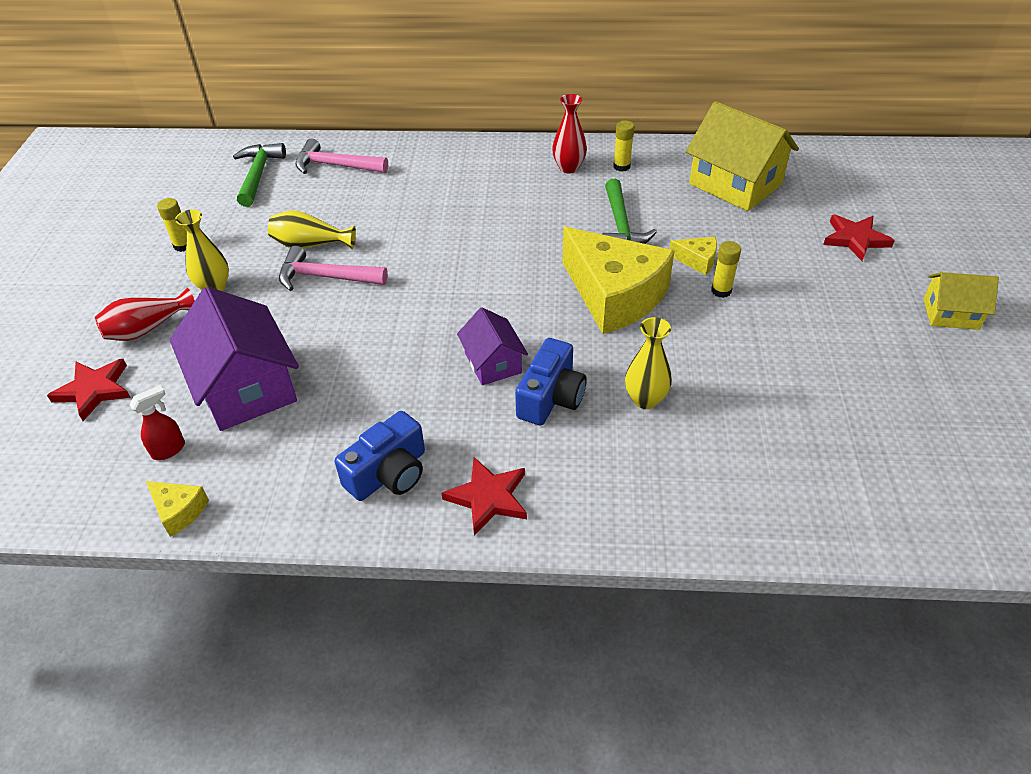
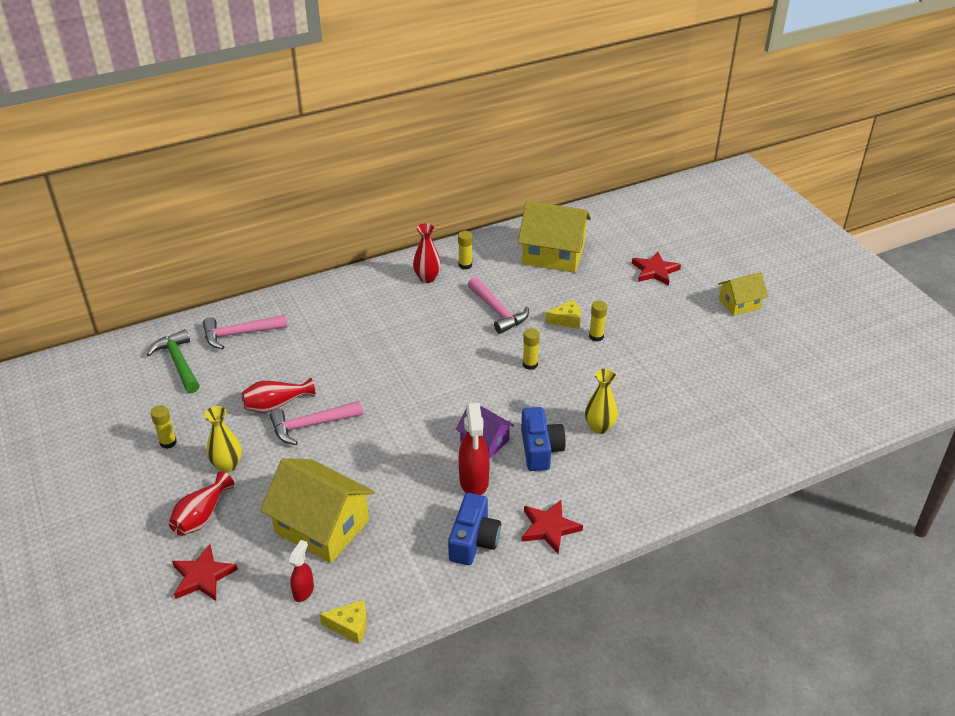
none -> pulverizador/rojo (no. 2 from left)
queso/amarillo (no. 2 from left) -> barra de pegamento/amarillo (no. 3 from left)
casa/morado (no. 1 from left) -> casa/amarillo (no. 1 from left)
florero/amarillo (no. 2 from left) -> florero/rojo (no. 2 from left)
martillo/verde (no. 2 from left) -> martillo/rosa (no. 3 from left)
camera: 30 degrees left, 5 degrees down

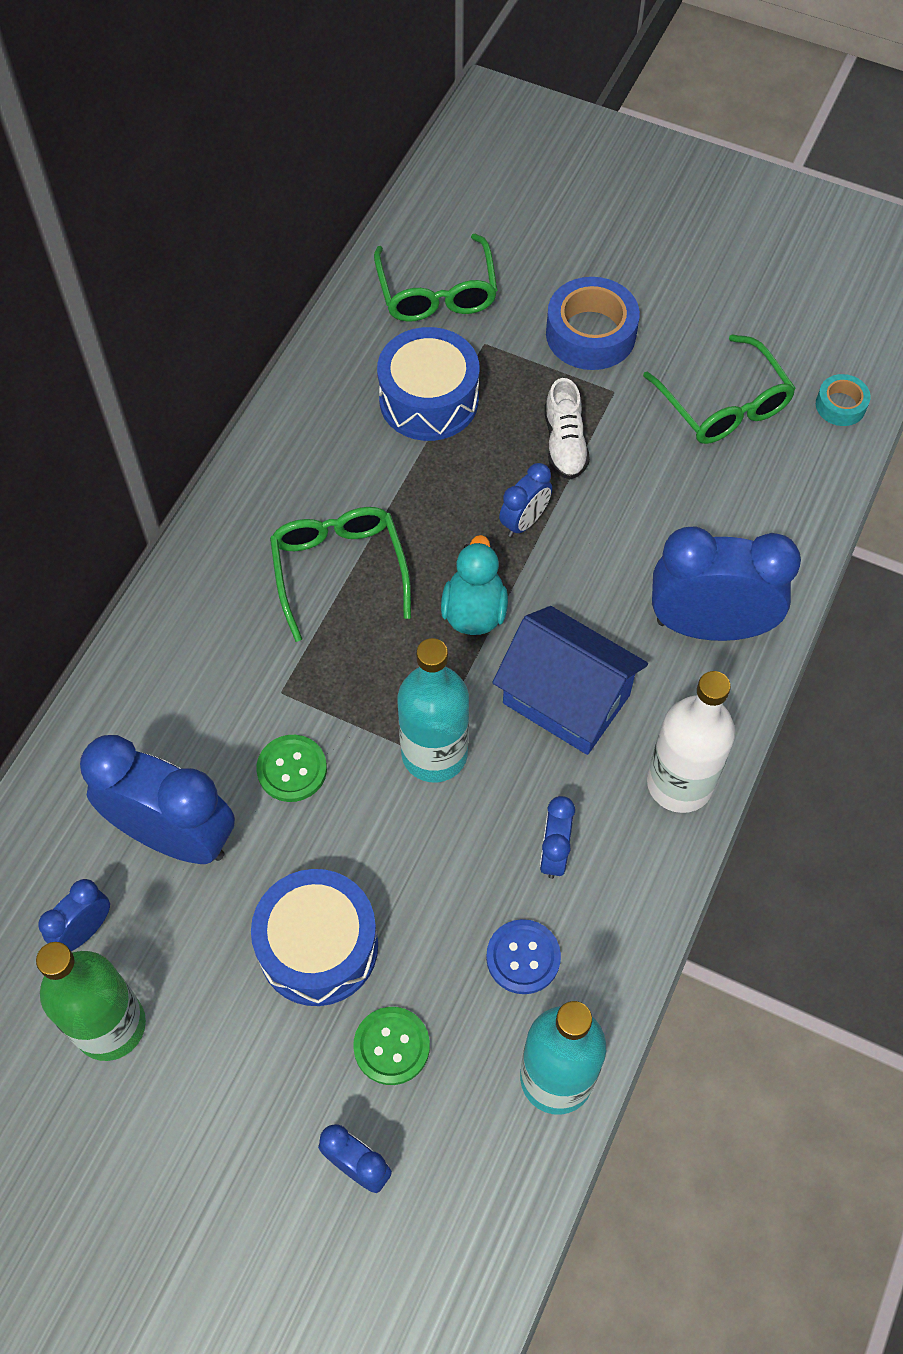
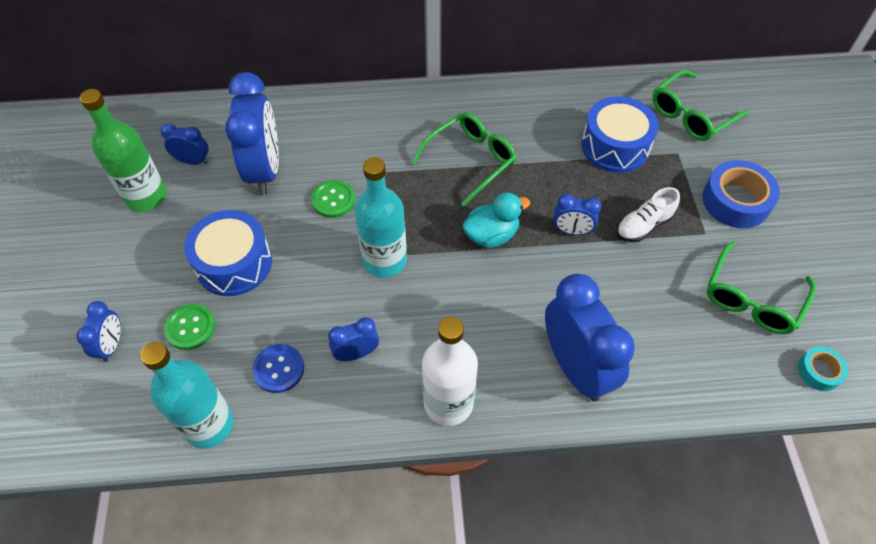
casa/azul -> none
camera: 60 degrees right, 5 degrees down

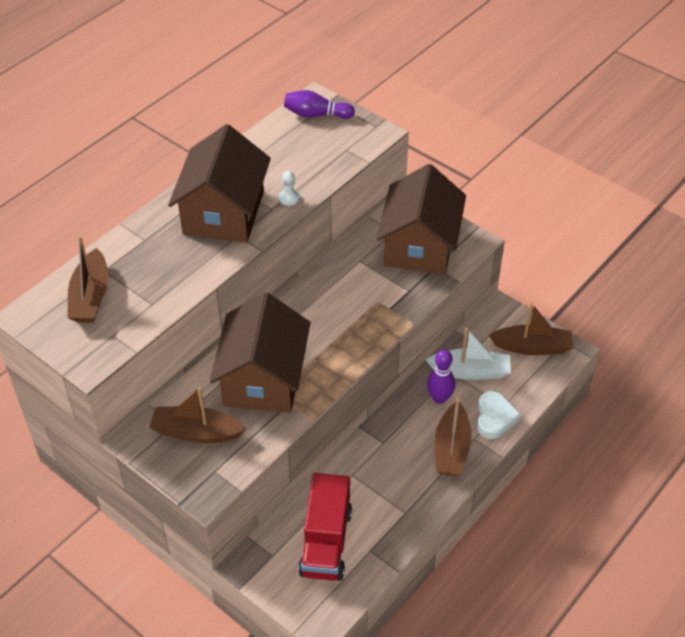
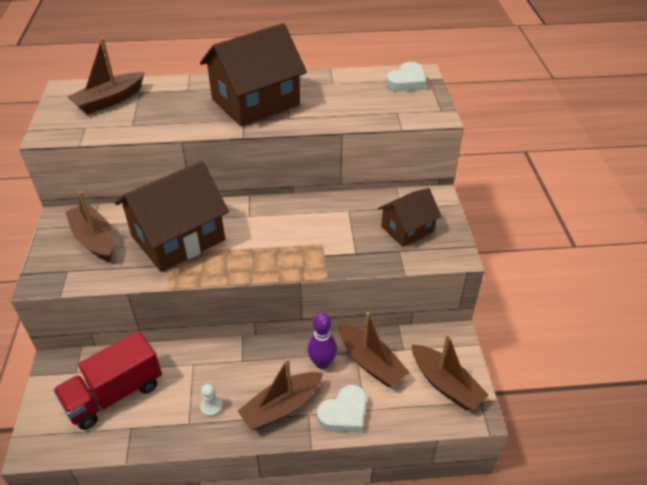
peón/blanco, relocated
bolo/morado (no. 1 from left) -> corazón/blanco (no. 2 from left)
barco/blanco -> barco/marrón (no. 4 from left)
casa/marrón (no. 3 from left), x0.56
camera: 45 degrees right, 5 degrees down

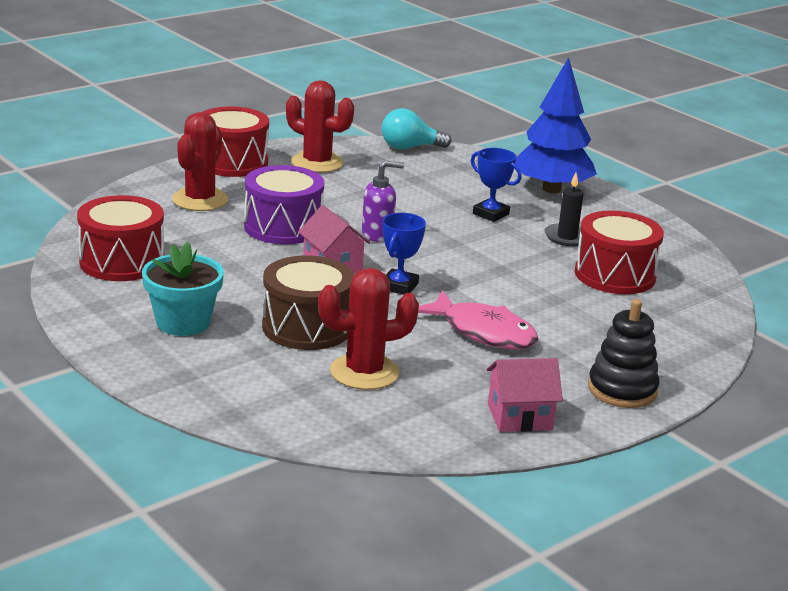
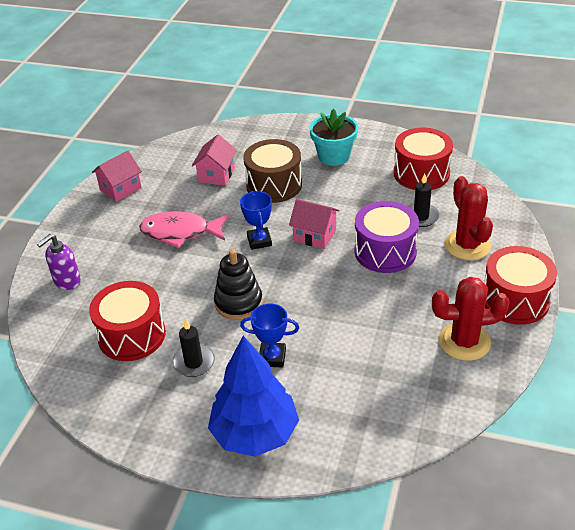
bombilla/turquesa -> none
none -> vela/negro (no. 2 from left)
dispensador de jabón/morado, relocated
juguete apilable/negro, relocated
cactus/rojo (no. 3 from left) -> casa/rosa (no. 2 from left)
camera: 150 degrees right, 15 degrees up

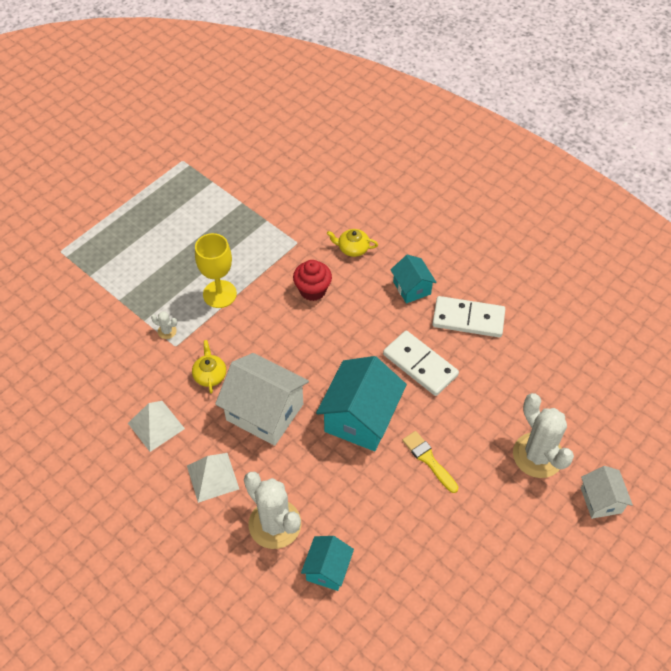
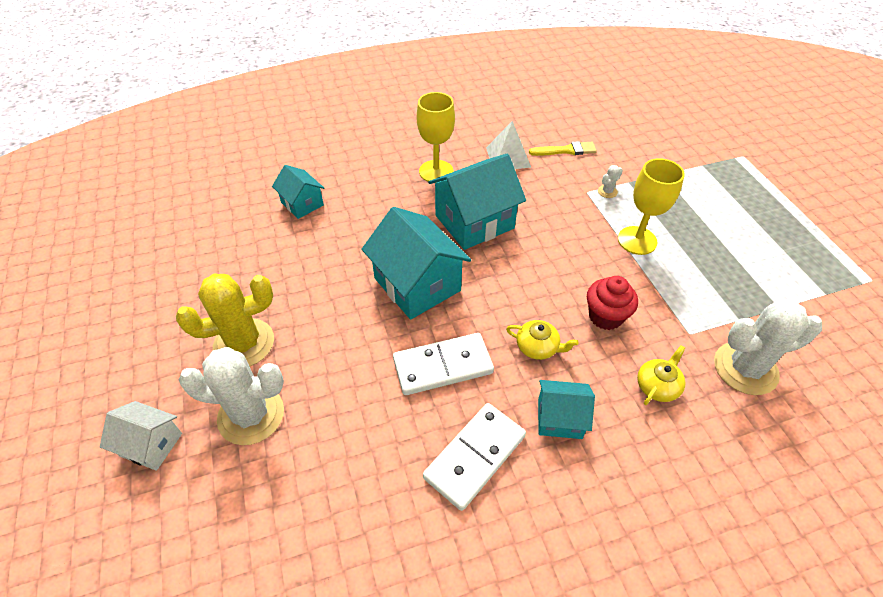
none -> cactus/amarillo
tetera/amarillo (no. 1 from left), relocated
cactus/blanco (no. 2 from left in the first image) -> cactus/blanco (no. 3 from left), relocated
pincel/amarillo, relocated
pirámide/blanco (no. 2 from left) -> copa/amarillo (no. 1 from left)
casa/blanco (no. 1 from left) -> casa/turquesa (no. 3 from left)
camera: 120 degrees right, 5 degrees down

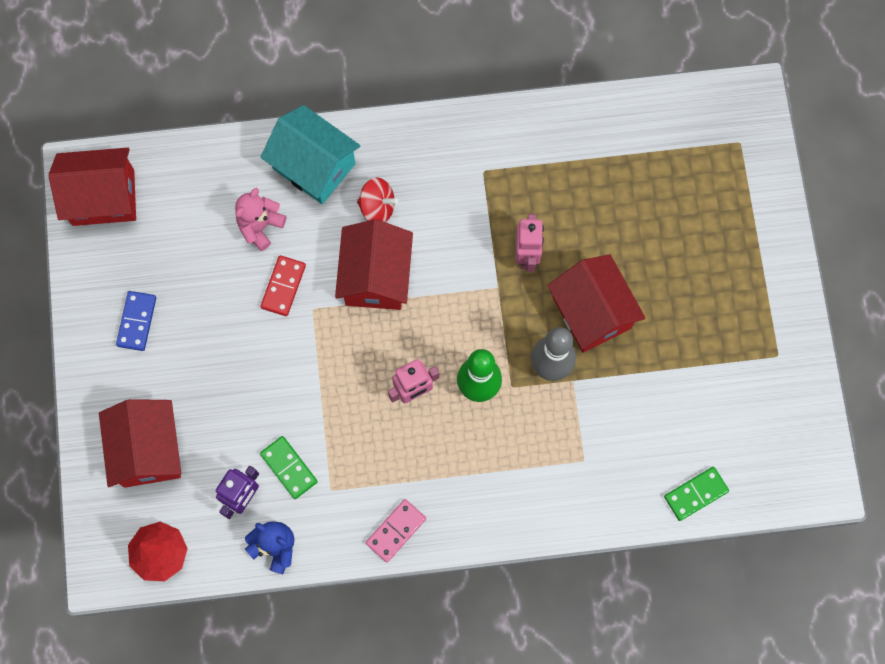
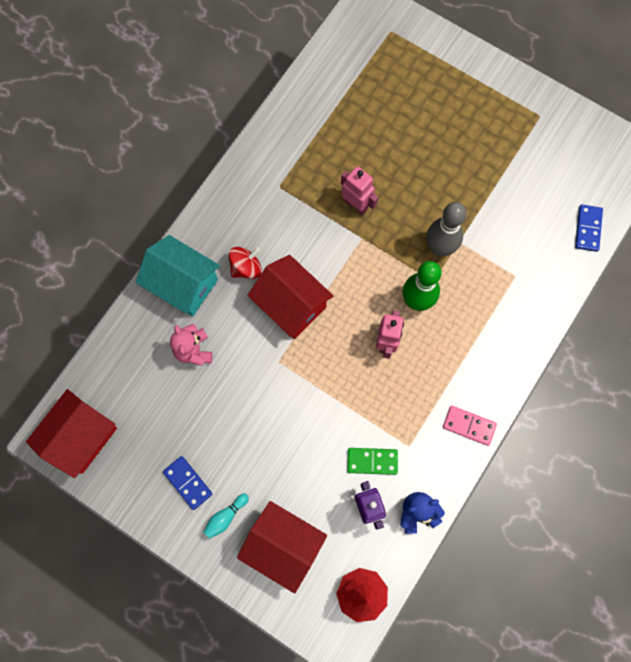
ficha de dominó/rojo -> none
casa/rojo (no. 4 from left) -> none
none -> bolo/turquesa
ficha de dominó/verde (no. 2 from left) -> ficha de dominó/azul (no. 2 from left)
casa/turquesa, 45 degrees clockwise
ficha de dominó/rosa, 60 degrees counterclockwise
camera: 50 degrees left, 0 degrees up

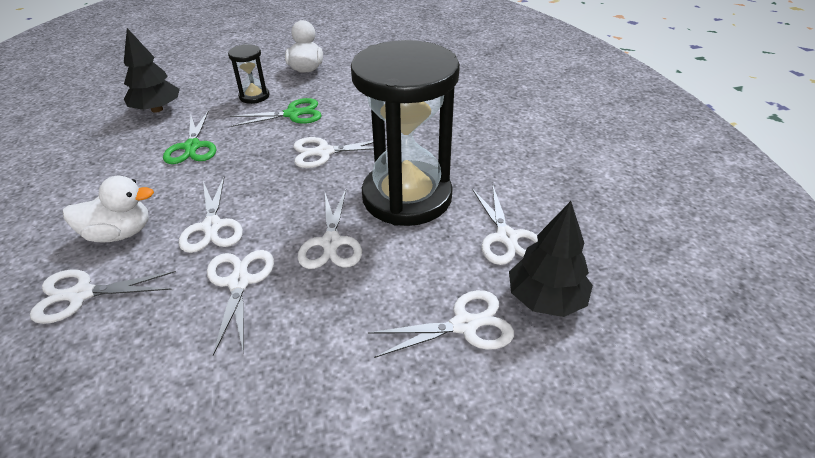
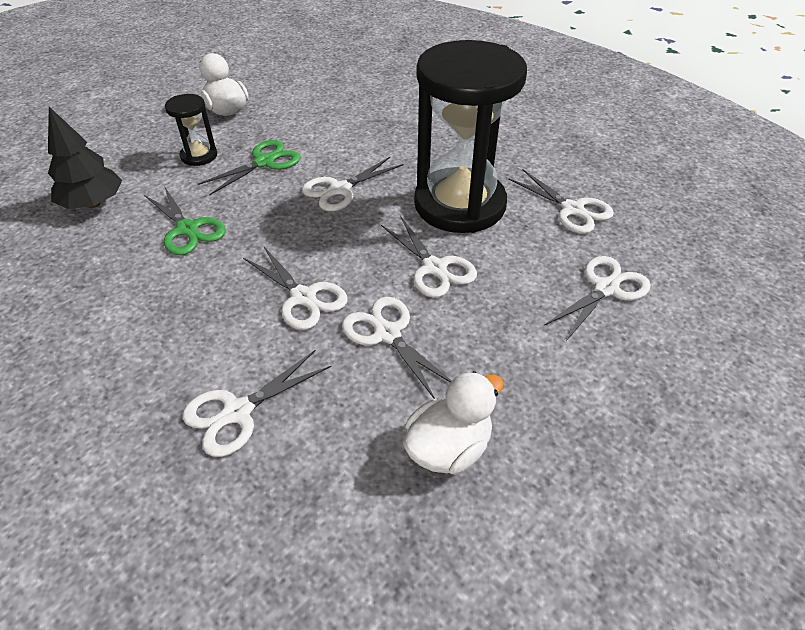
árbol/negro (no. 2 from left) -> none
pato/blanco (no. 1 from left in the first image) -> pato/blanco (no. 2 from left), relocated
camera: 30 degrees left, 5 degrees up

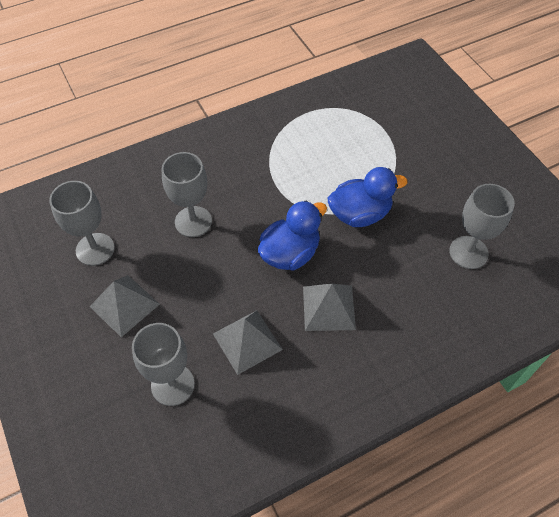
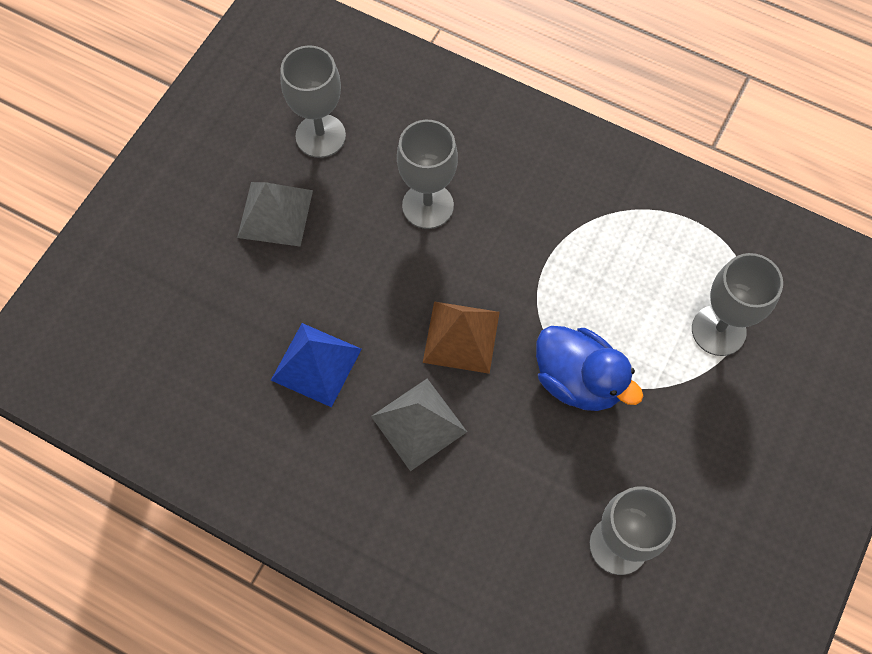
copa/gris (no. 2 from left in the first image) -> copa/gris (no. 4 from left), relocated
pato/azul (no. 1 from left) -> pirámide/marrón
pirámide/gris (no. 2 from left) -> pirámide/azul
camera: 55 degrees right, 10 degrees up

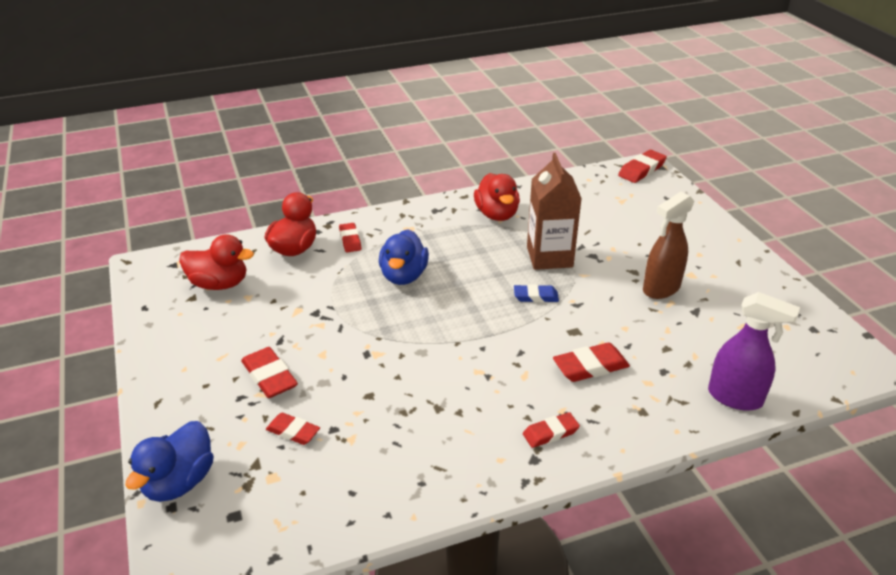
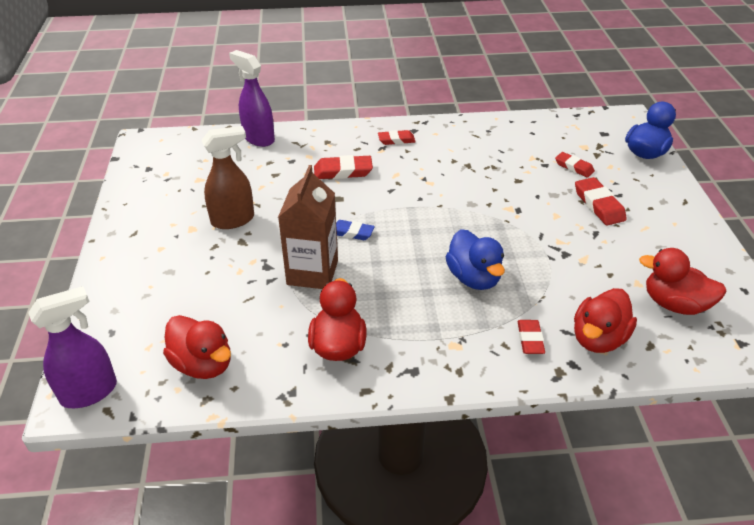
none -> pato/rojo (no. 1 from left)
goma de borrar/rojo (no. 6 from left) -> pulverizador/morado (no. 1 from left)
pato/azul (no. 2 from left in the first image) -> pato/azul (no. 1 from left), 135 degrees clockwise
camera: 165 degrees left, 5 degrees up

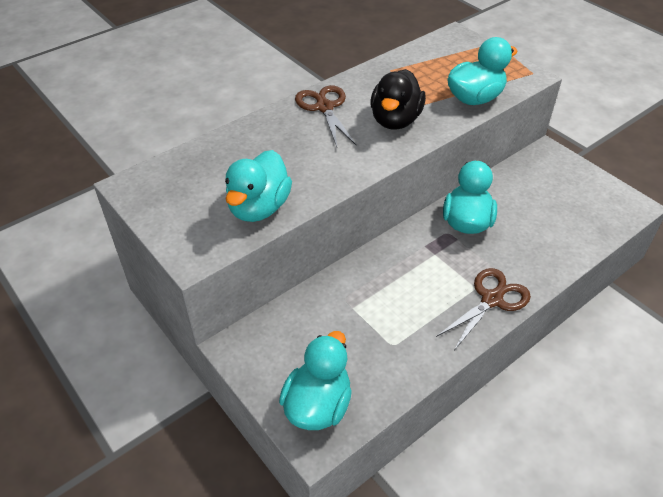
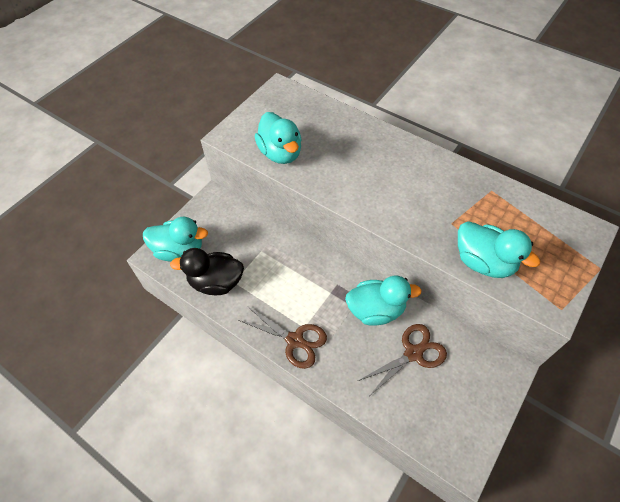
tijeras/marrón (no. 1 from left in the first image) -> tijeras/marrón (no. 2 from left), relocated
pato/negro, relocated
pato/turquesa (no. 1 from left in the first image) -> pato/turquesa (no. 2 from left), 120 degrees counterclockwise
camera: 75 degrees right, 10 degrees up

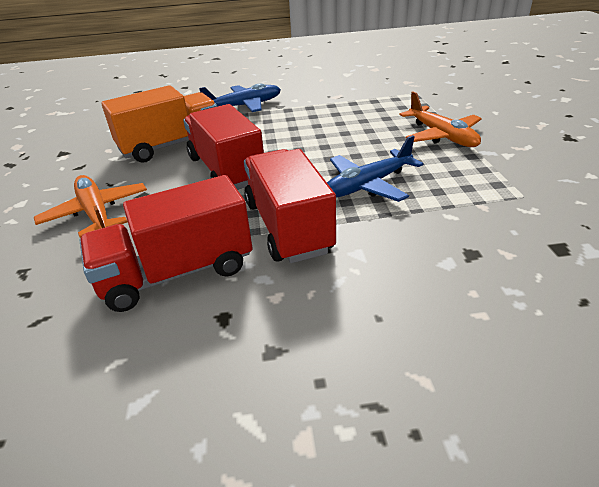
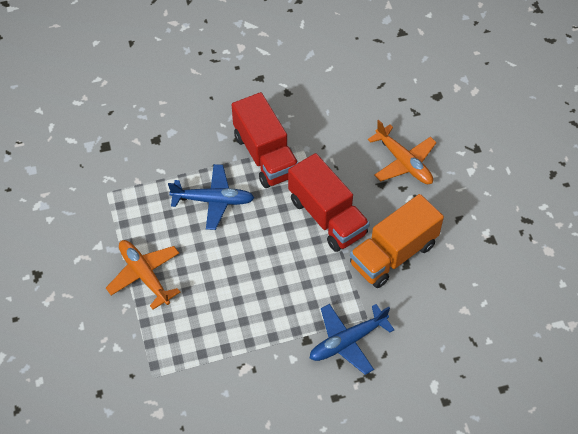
camión/rojo (no. 1 from left) -> none
avión/azul (no. 2 from left in the first image) -> avión/azul (no. 1 from left), 45 degrees clockwise
camera: 170 degrees right, 20 degrees up

